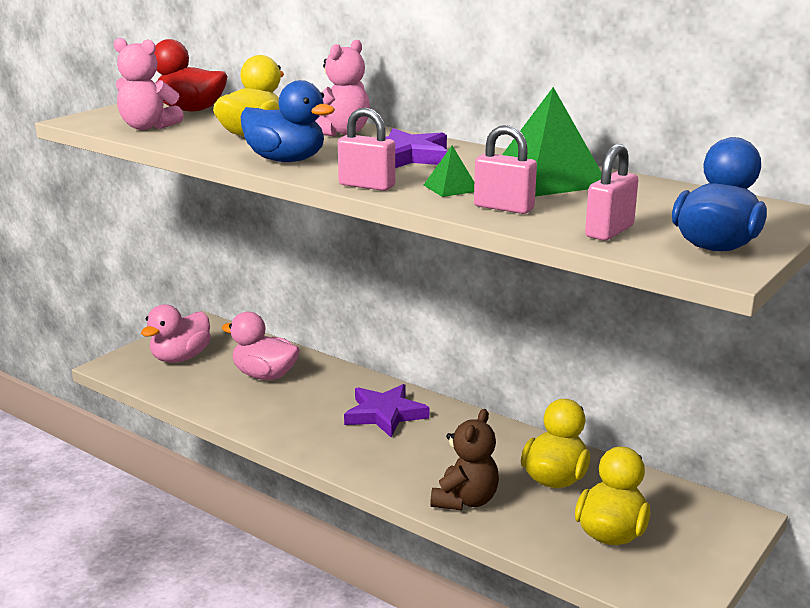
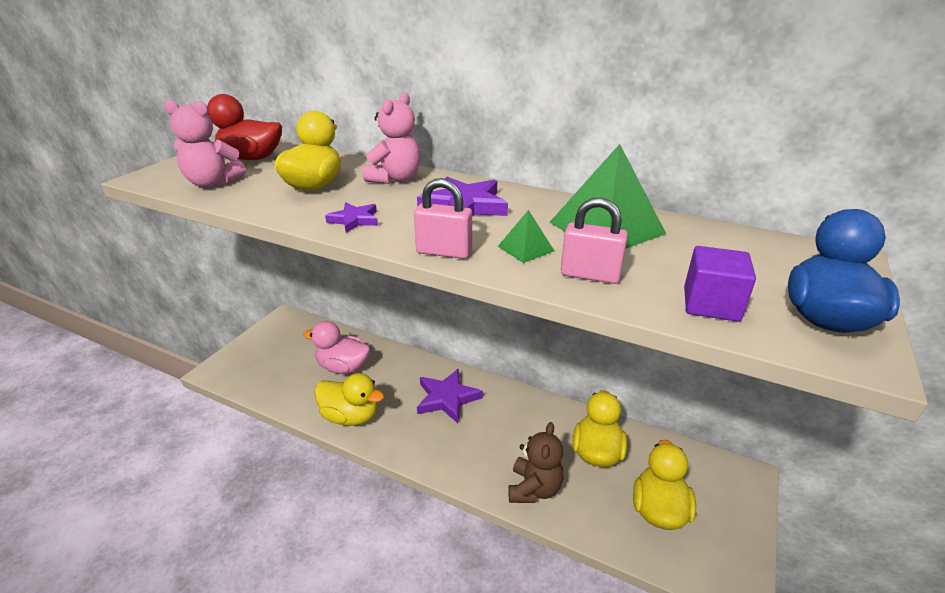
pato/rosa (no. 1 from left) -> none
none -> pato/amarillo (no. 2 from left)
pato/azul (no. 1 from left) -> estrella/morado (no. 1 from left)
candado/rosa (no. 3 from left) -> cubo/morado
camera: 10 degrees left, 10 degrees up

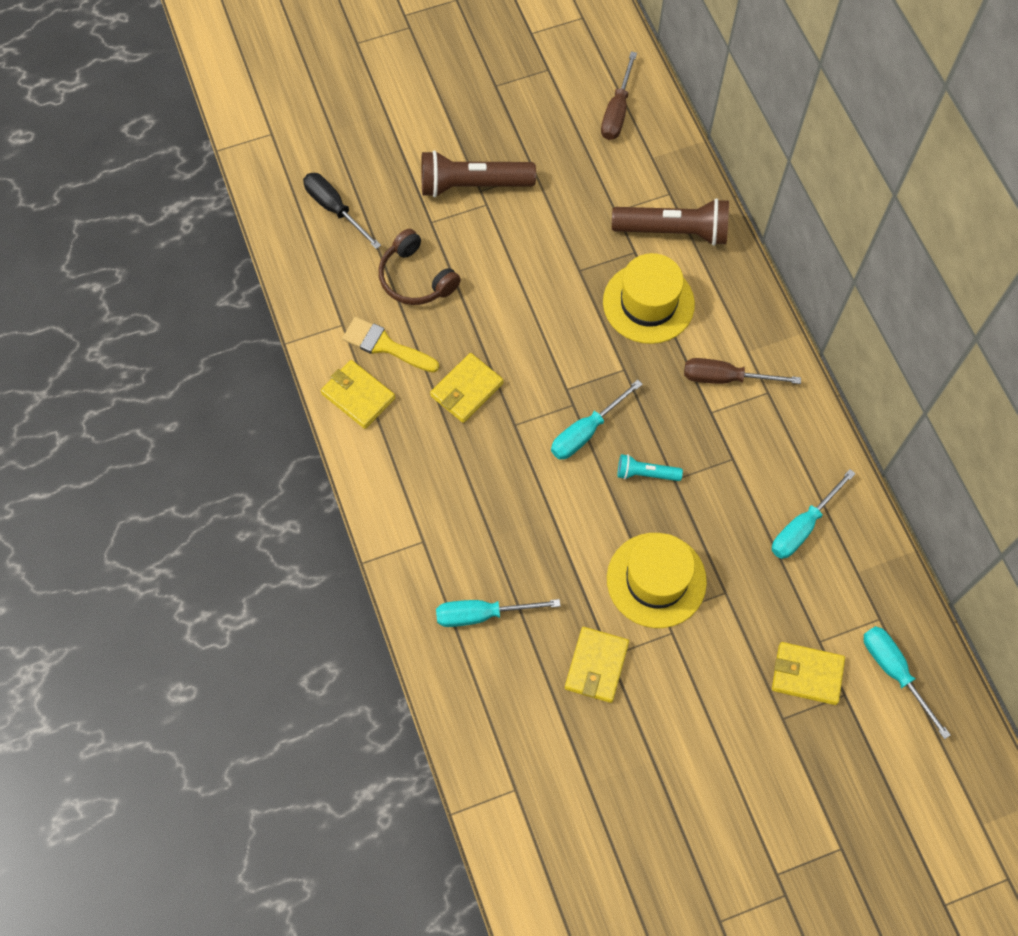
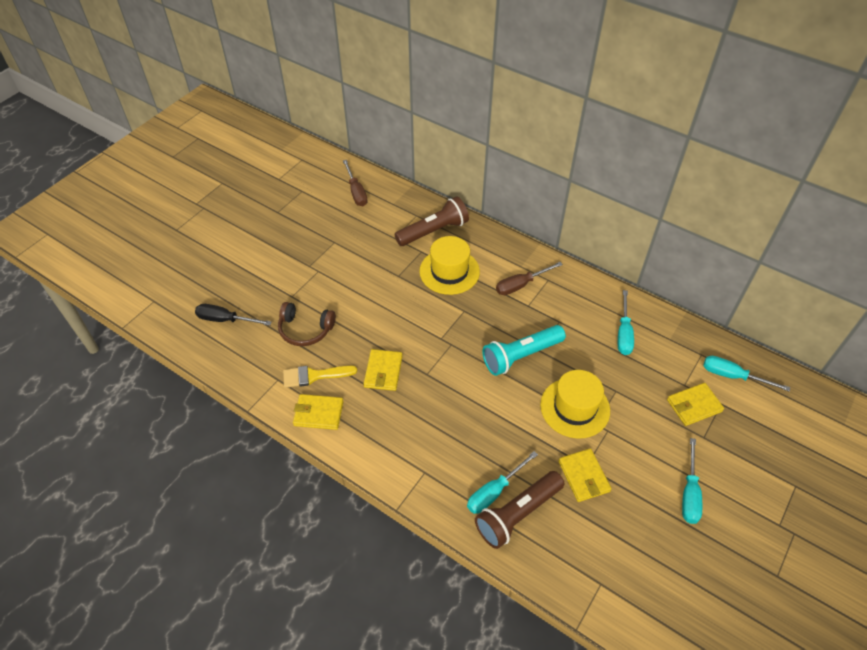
lámpara de mano/marrón (no. 1 from left in the first image) -> lámpara de mano/marrón (no. 2 from left), relocated
destornillador/turquesa (no. 2 from left in the first image) -> destornillador/turquesa (no. 3 from left), relocated
lámpara de mano/turquesa, x1.96
camera: 35 degrees left, 15 degrees down

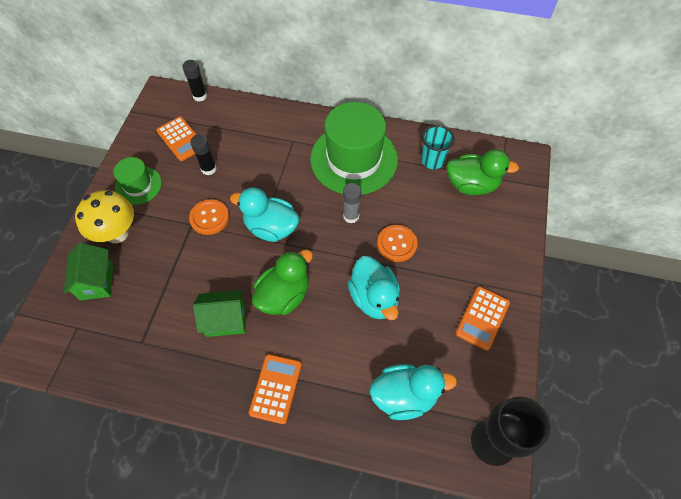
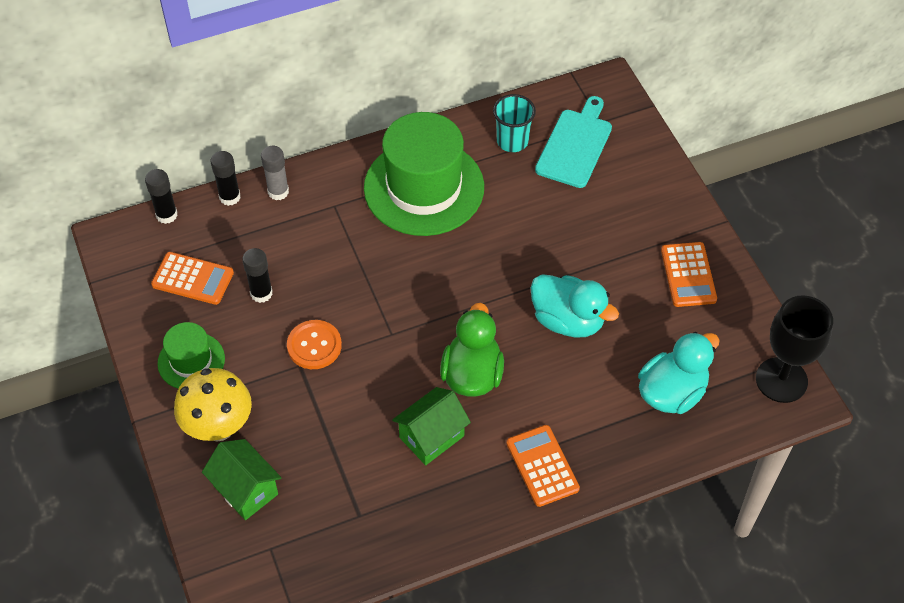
pato/turquesa (no. 1 from left) -> none
botón/naranja (no. 2 from left) -> none
none -> barra de pegamento/negro (no. 2 from left)
barra de pegamento/gris, relocated
pato/verde (no. 2 from left) -> tabla de cortar/turquesa
camera: 35 degrees left, 5 degrees down

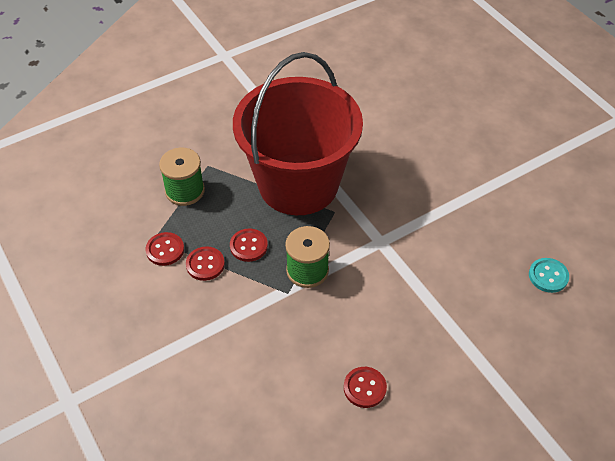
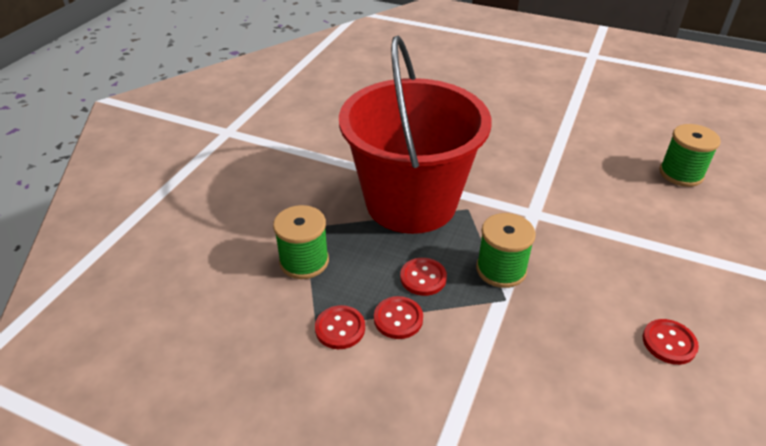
botón/turquesa -> carrete/verde (no. 3 from left)
camera: 35 degrees left, 10 degrees down

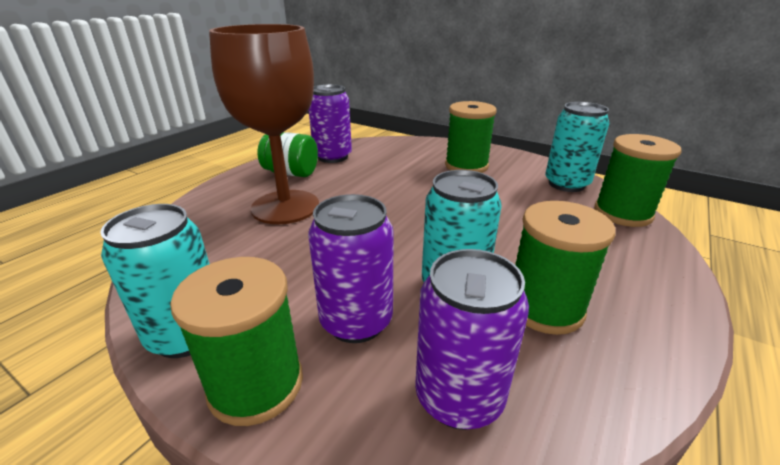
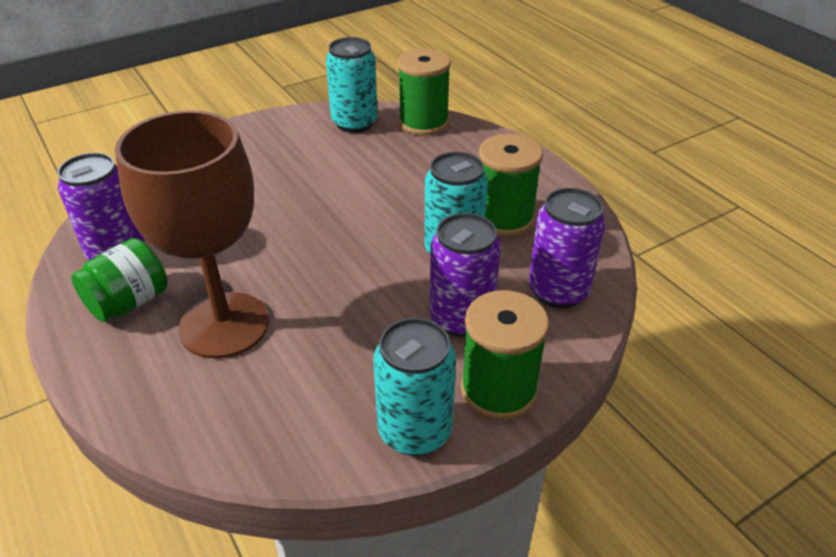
carrete/verde (no. 2 from left) -> none
camera: 65 degrees left, 10 degrees up

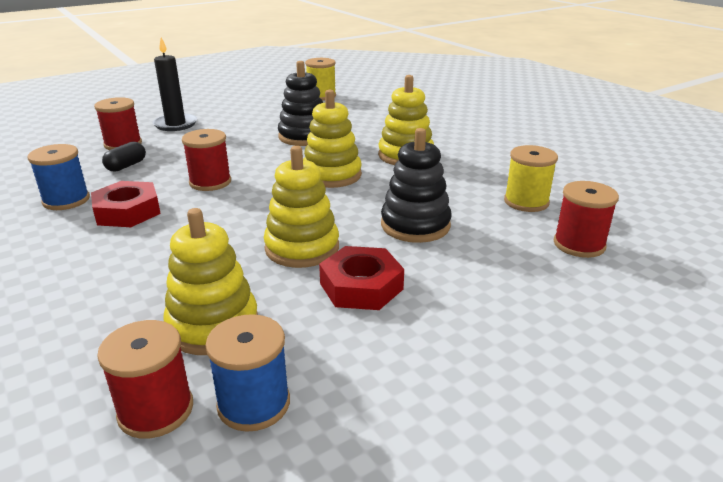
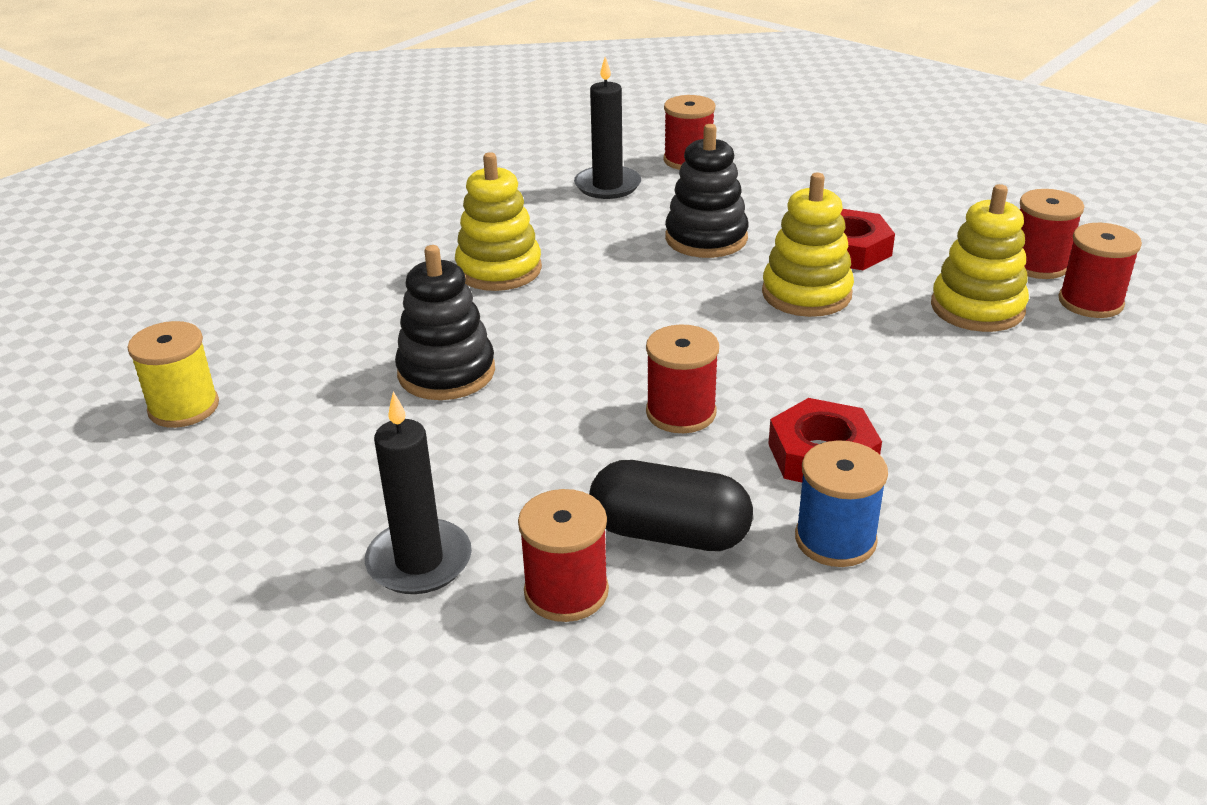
juguete apilable/amarillo (no. 3 from left) -> none
carrete/amarillo (no. 2 from left) -> vela/negro (no. 2 from left)
carrete/azul (no. 2 from left) -> carrete/rojo (no. 4 from left)
cápsula/negro, x1.73
camera: 105 degrees left, 5 degrees up

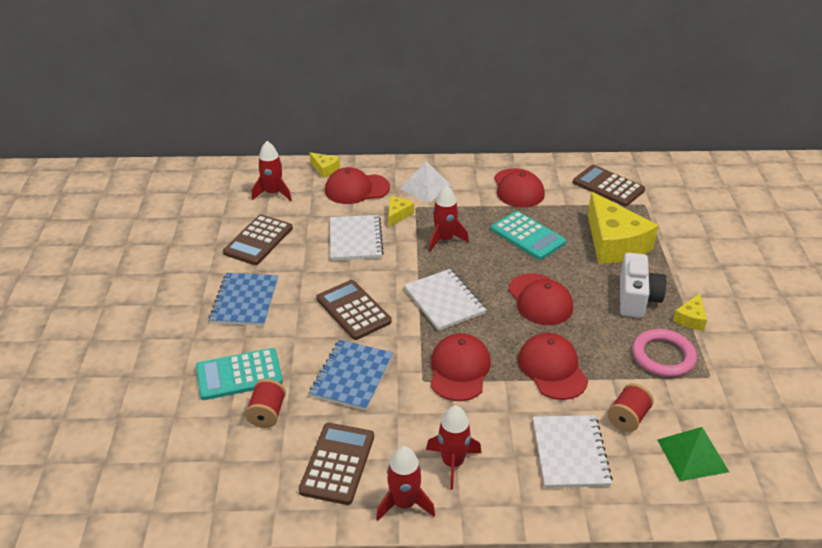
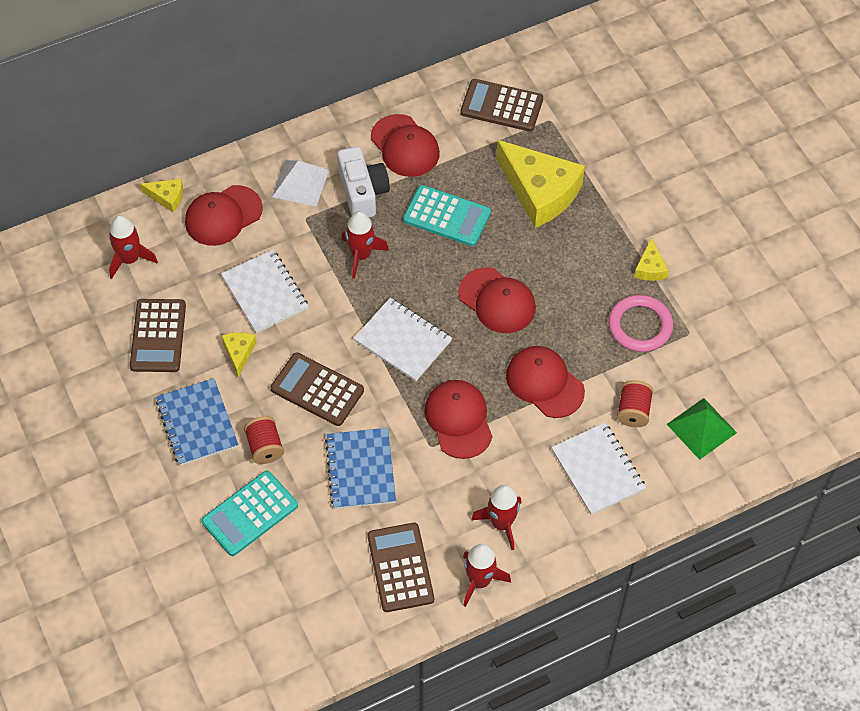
carrete/rojo (no. 1 from left), relocated
queso/amarillo (no. 2 from left), relocated
cámara/blanco, relocated
camera: 25 degrees left, 20 degrees up

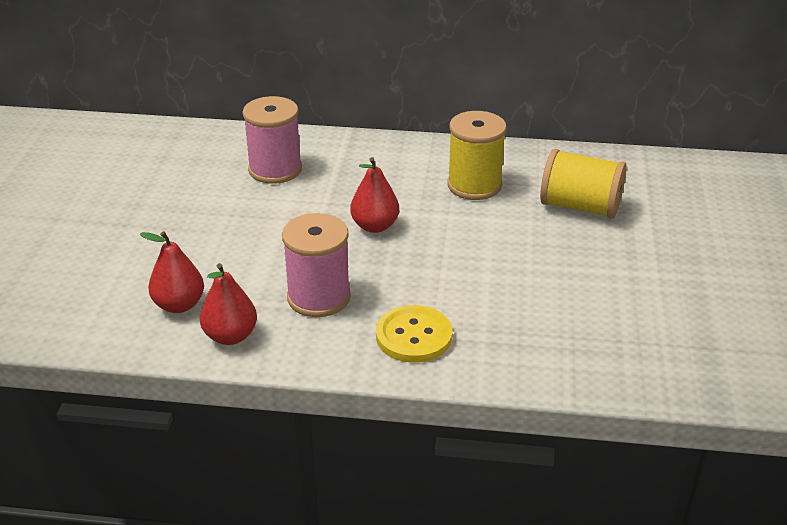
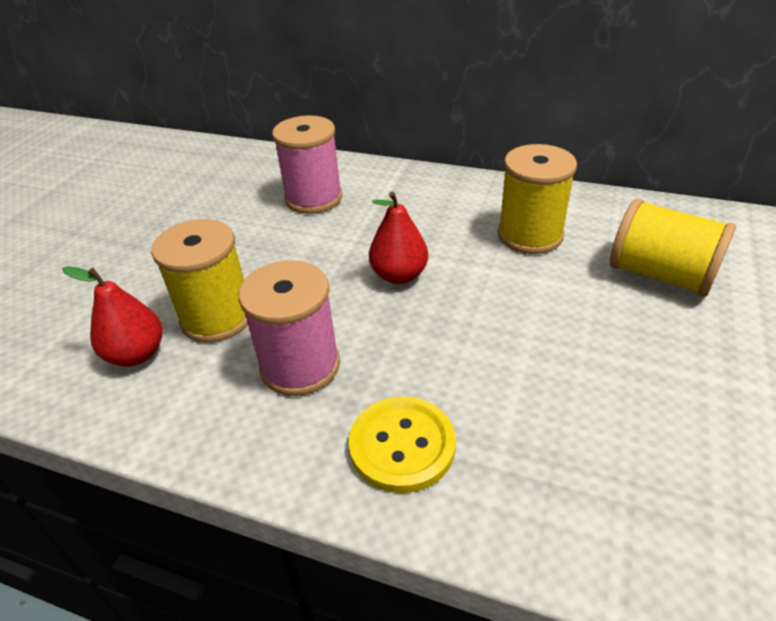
pera/rojo (no. 2 from left) -> none
none -> carrete/amarillo (no. 1 from left)
camera: 15 degrees right, 5 degrees up

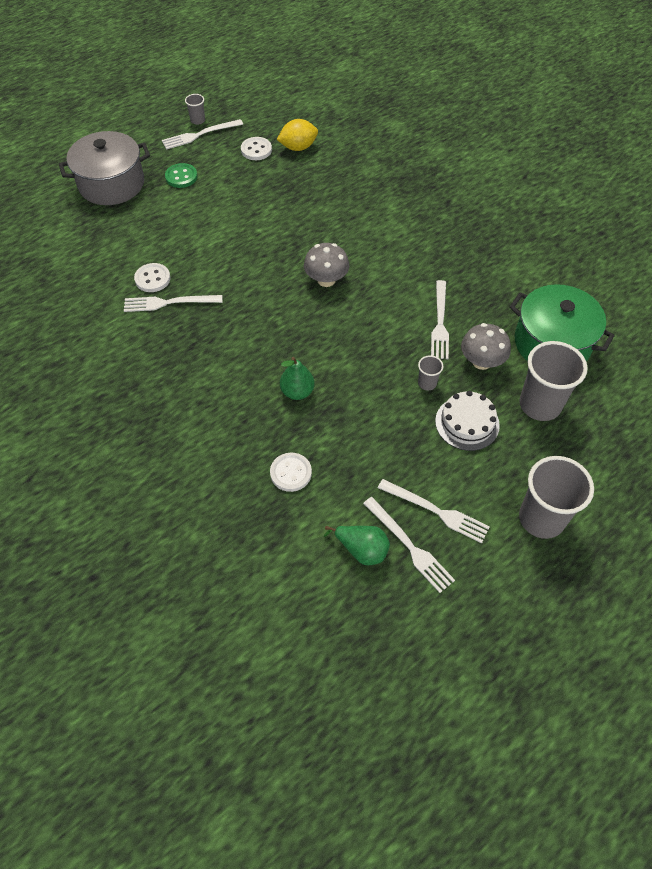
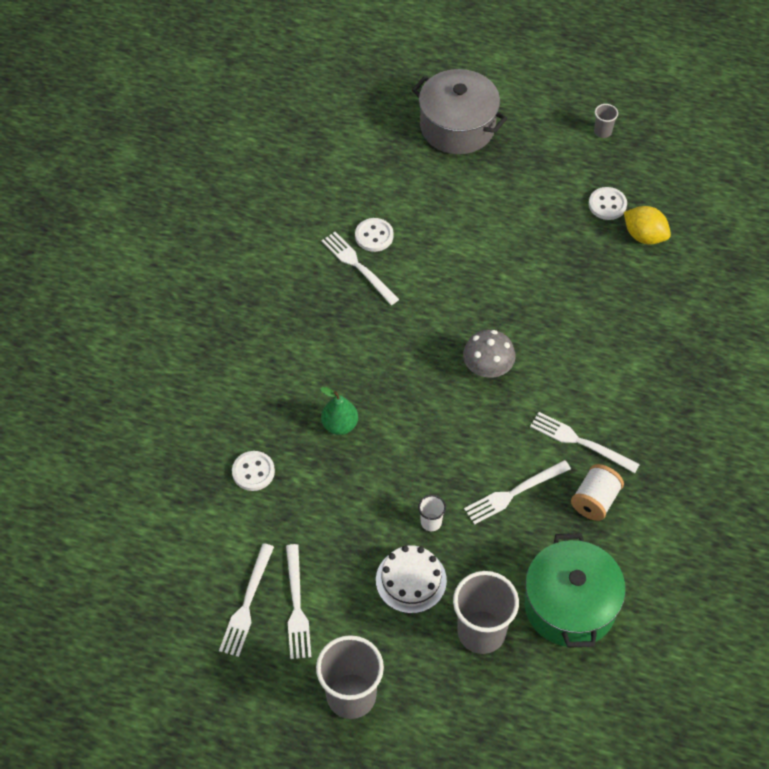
botón/verde -> none
pera/verde (no. 2 from left) -> none
seta/gris (no. 2 from left) -> none
none -> carrete/blanco
tenedor/blanco (no. 2 from left in the first image) -> tenedor/blanco (no. 5 from left), relocated
vaso/gris (no. 2 from left) -> vaso/blanco
camera: 55 degrees right, 0 degrees up

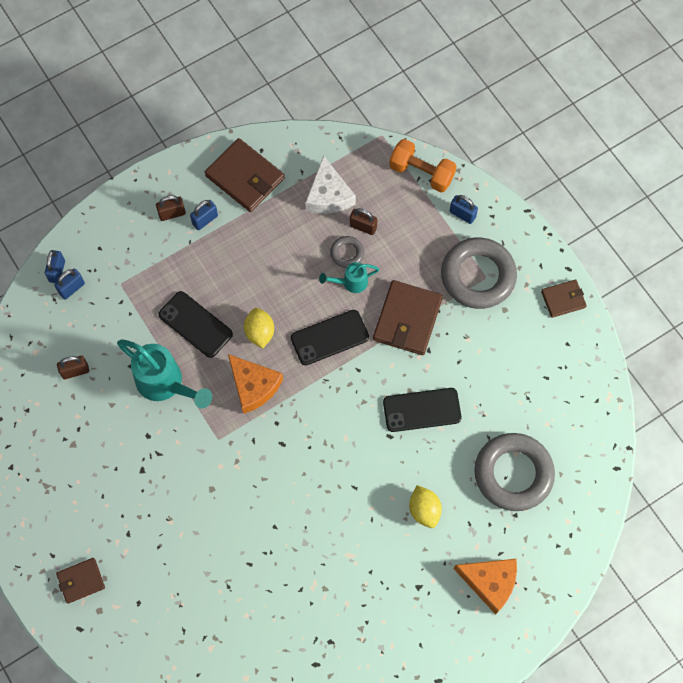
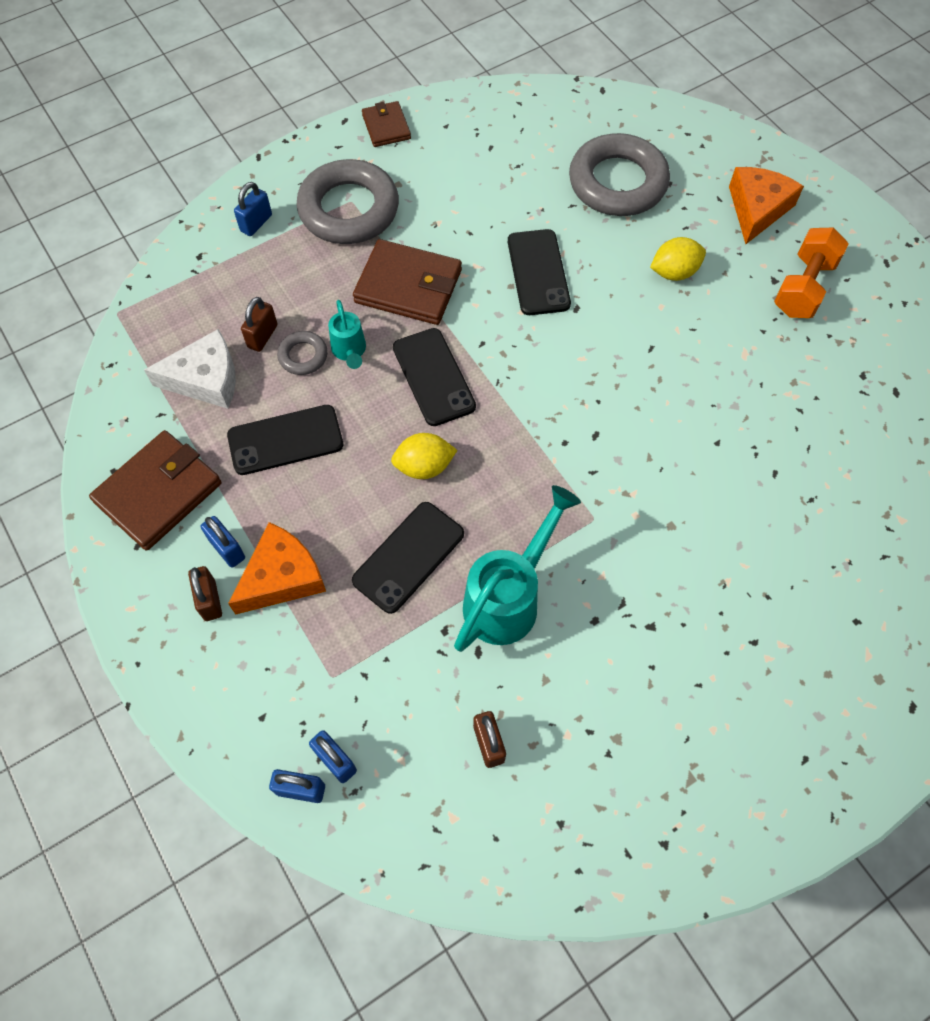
cartera/marrón (no. 1 from left) -> none
none -> móvil/negro (no. 1 from left)
queso/naranja (no. 1 from left), relocated
mancuerna/naranja, relocated
camera: 90 degrees left, 5 degrees down

